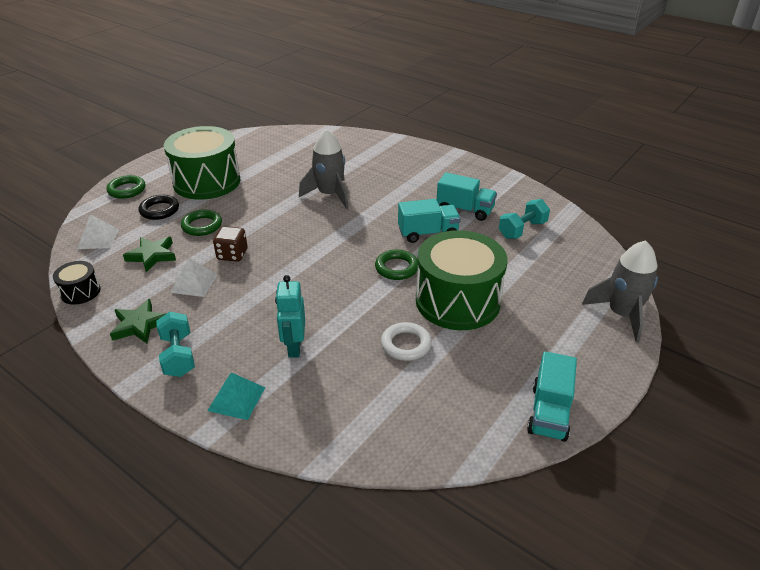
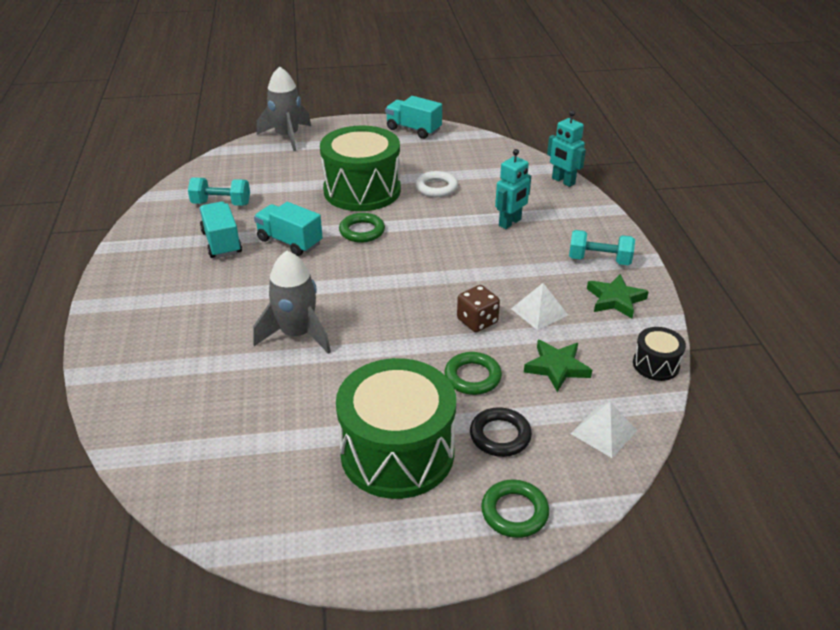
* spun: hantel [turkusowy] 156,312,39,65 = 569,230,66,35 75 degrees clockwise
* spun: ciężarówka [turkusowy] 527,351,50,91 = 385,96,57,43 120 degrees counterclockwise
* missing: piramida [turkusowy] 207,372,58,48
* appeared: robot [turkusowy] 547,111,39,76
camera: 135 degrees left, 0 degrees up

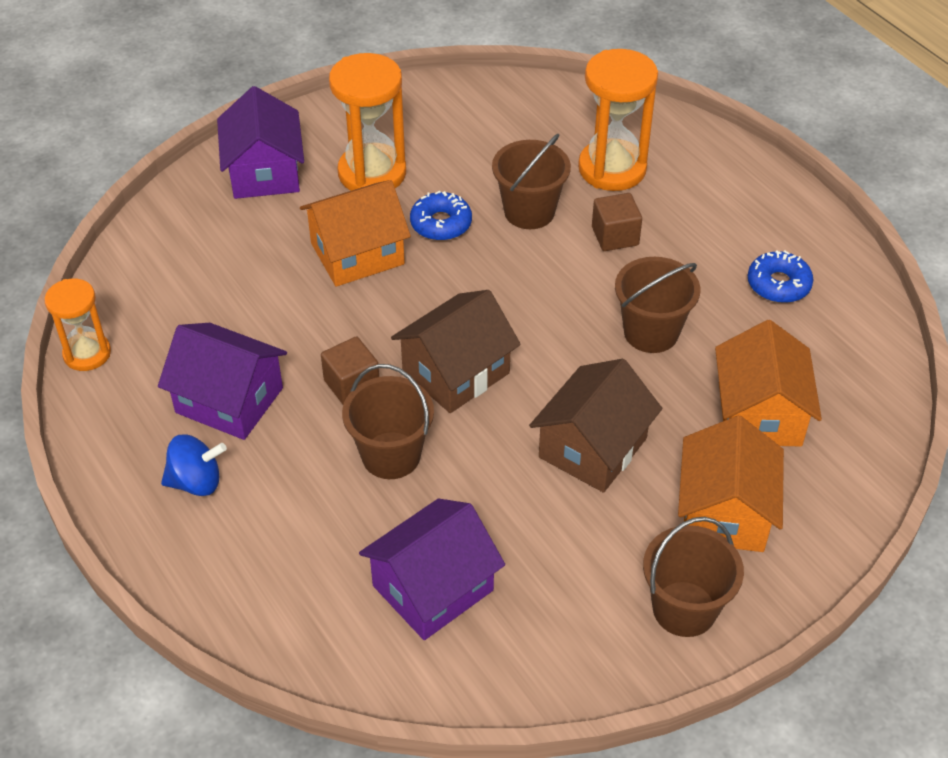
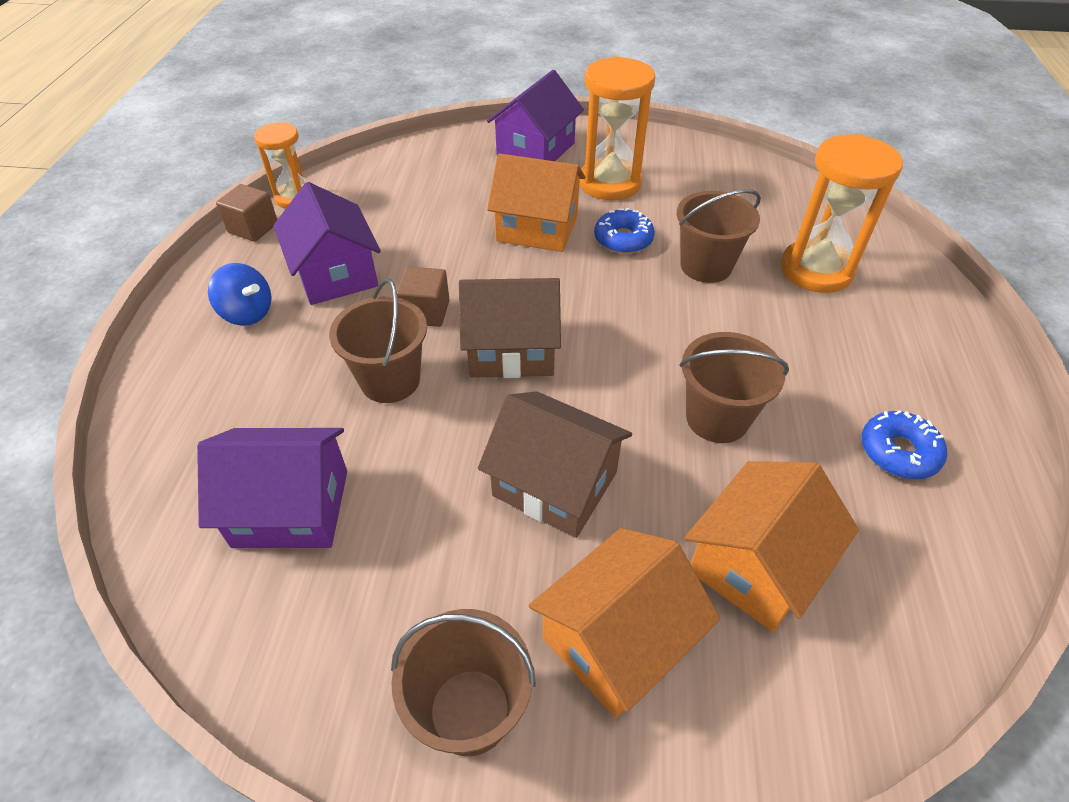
* relocated: sześcian [brązowy] 592,193,50,58 to 216,184,61,58
* spun: domek [brązowy] 529,359,133,134 = 478,391,154,147 45 degrees clockwise
camera: 40 degrees right, 0 degrees up

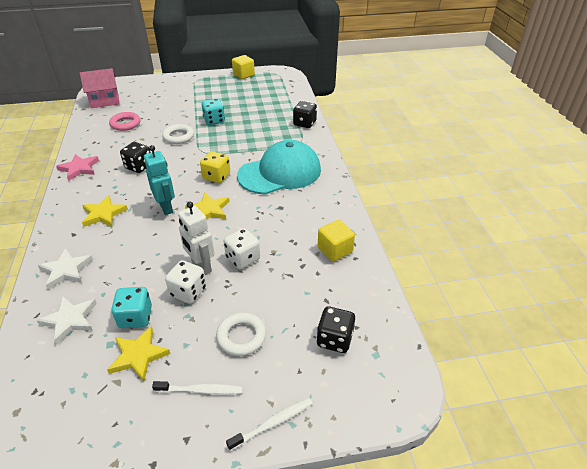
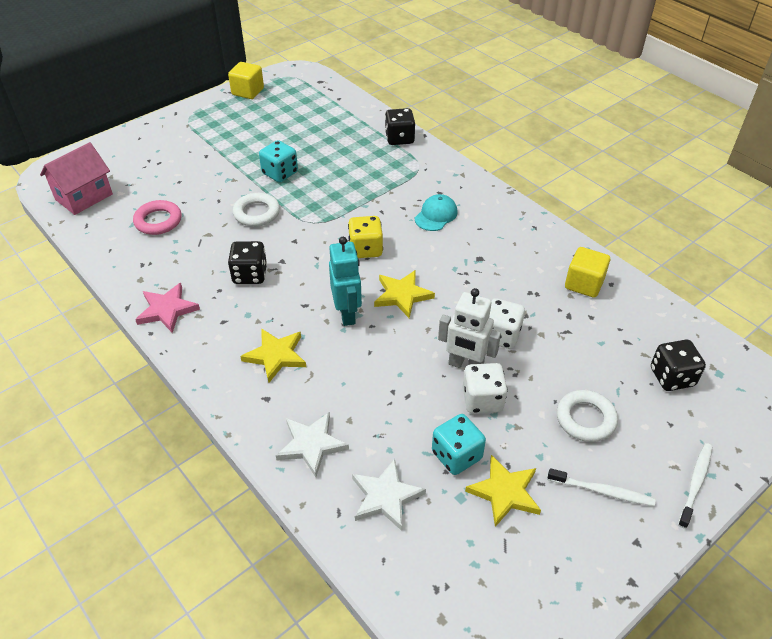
* size: czapka [turkusowy] 237,140,84,55 = 415,194,43,37 x0.43
* spun: robot [turkusowy] 144,145,31,70 = 329,237,33,89 45 degrees clockwise
* spun: szczoteczka do zębów [biały] 152,381,91,13 = 548,468,107,38 45 degrees clockwise
camera: 30 degrees left, 5 degrees up

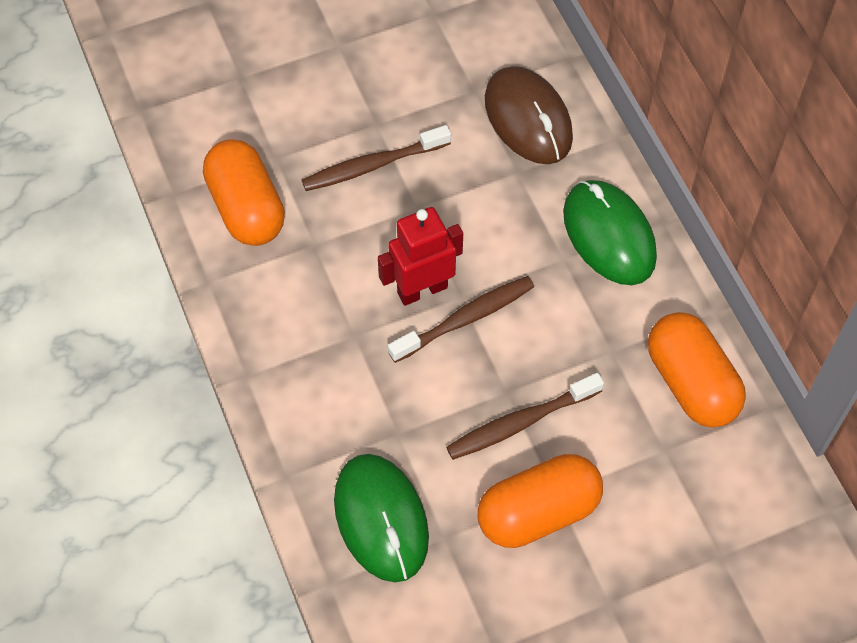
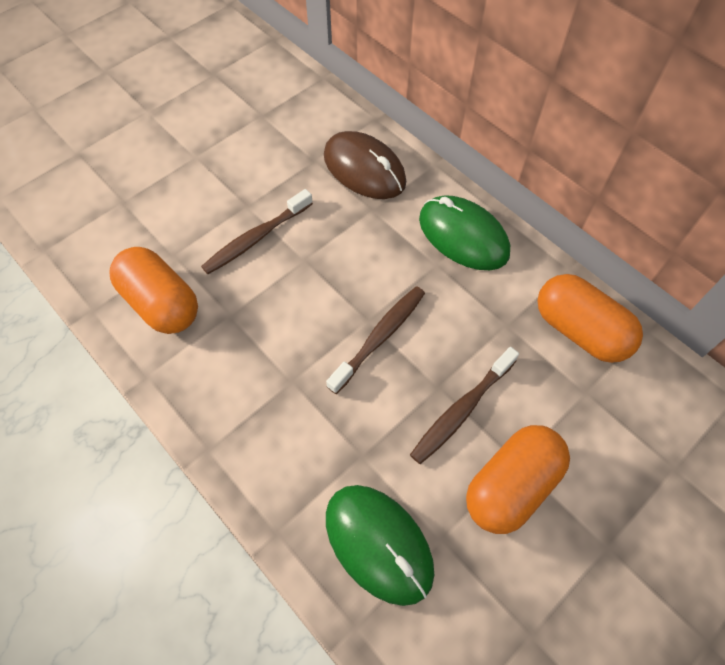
* missing: robot [czerwony] 378,207,85,99
camera: 20 degrees left, 0 degrees up

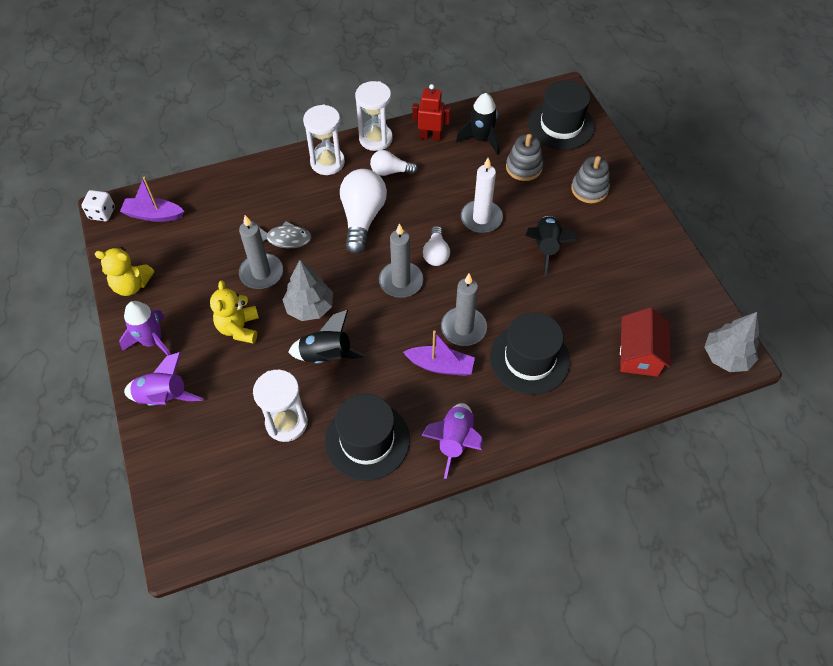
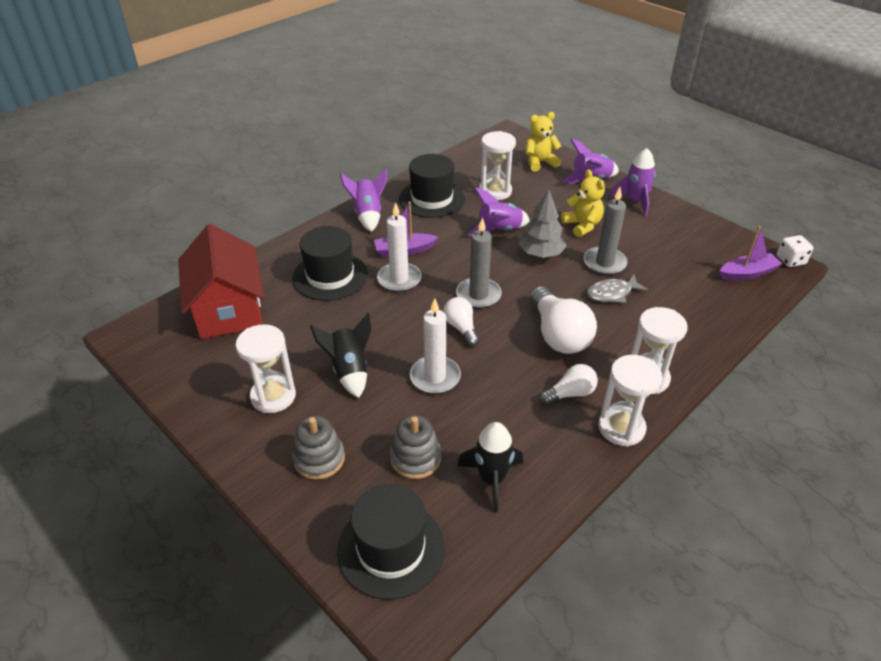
* missing: robot [czerwony] 412,84,39,57
* relocated: miś [żółty] 95,247,59,49 to 526,112,35,60
* colour: świeca [szary] 441,274,46,72 to świeca [biały] 377,202,45,90
* size: domek [czerwony] 620,307,51,70 = 178,224,86,115 x1.62
* colour: rakieta [czarny] 288,310,78,53 to rakieta [fioletowy] 467,187,63,49
* missing: drzewko [szary] 704,312,55,60
* appeared: klepsydra [biały] 236,324,60,89
camera: 155 degrees right, 15 degrees down

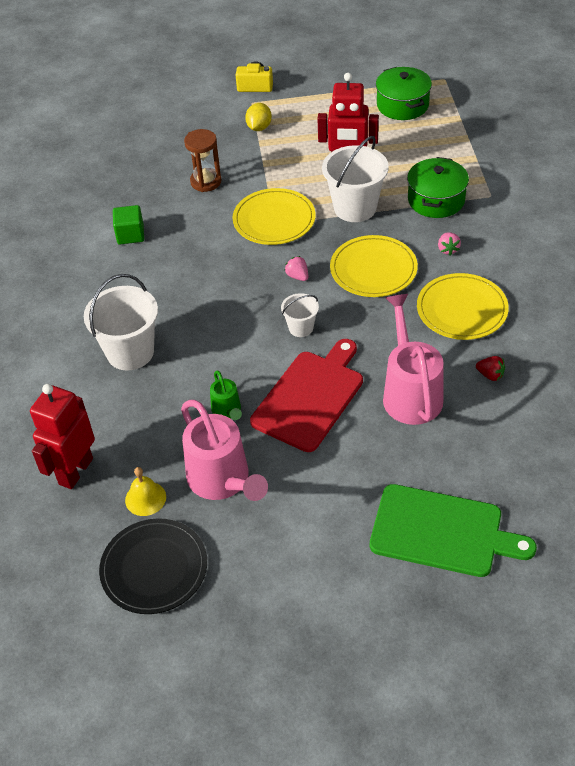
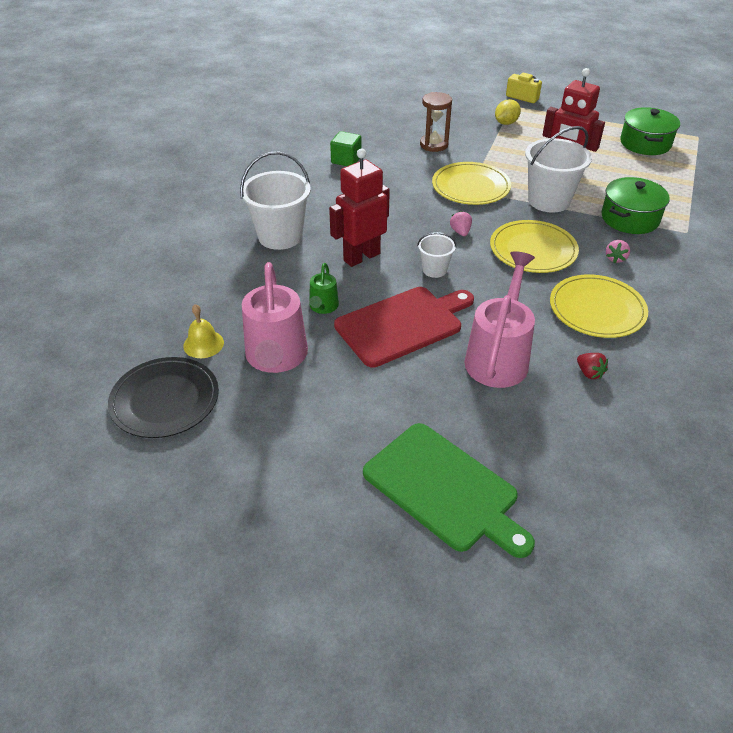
* relocated: robot [czerwony] 30,384,65,105 to 329,149,61,118
camera: 25 degrees right, 5 degrees down

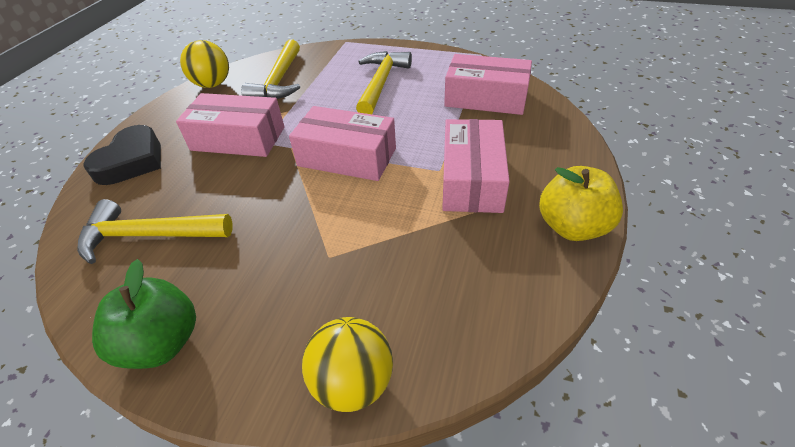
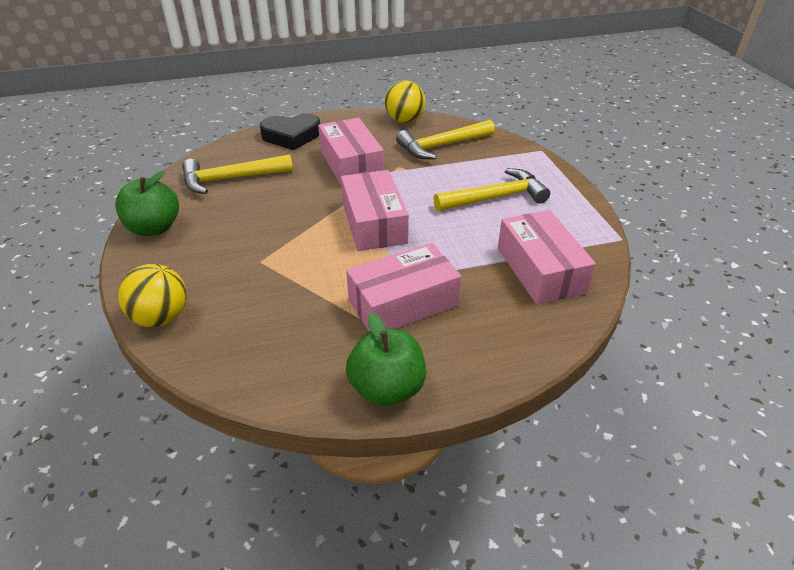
* colour: jabłko [żółty] 539,166,84,75 to jabłko [zielony] 346,312,80,94
* spun: młotek [żółty] 77,199,156,65 = 182,154,111,40 75 degrees counterclockwise
camera: 55 degrees right, 5 degrees down

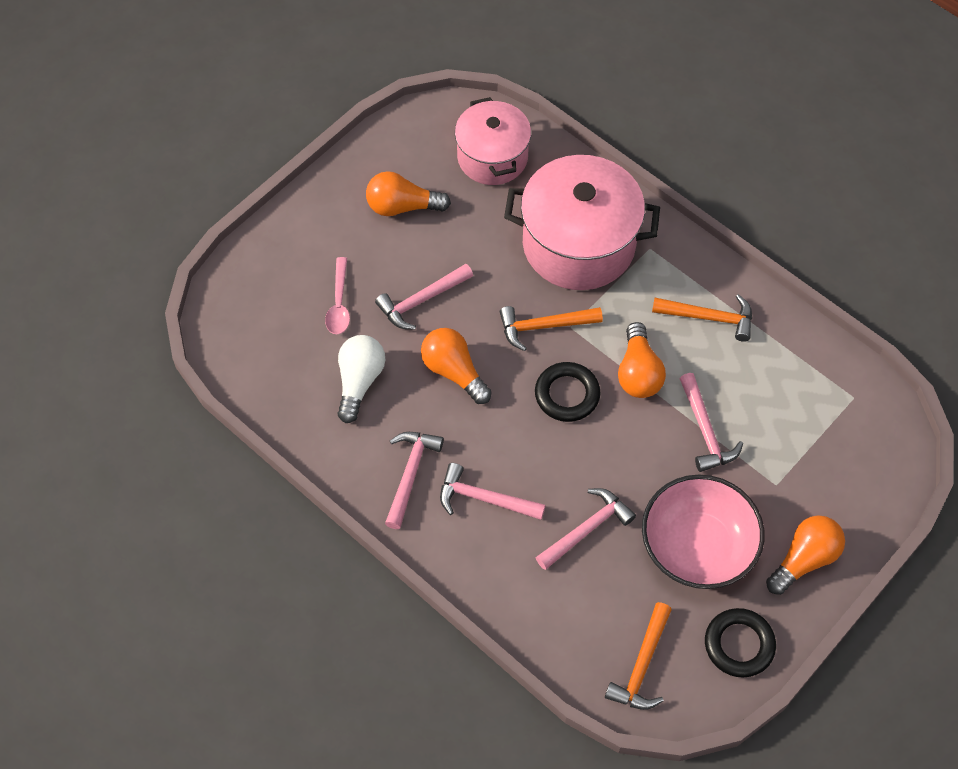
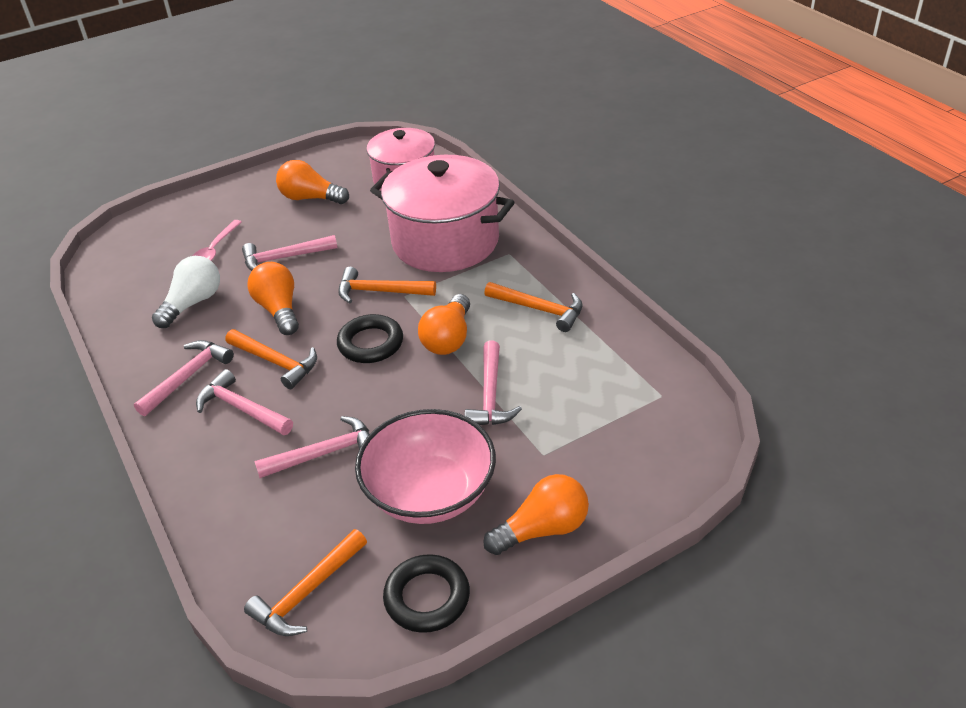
* appeared: młotek [pomarańczowy] 226,329,91,60
camera: 20 degrees right, 20 degrees down

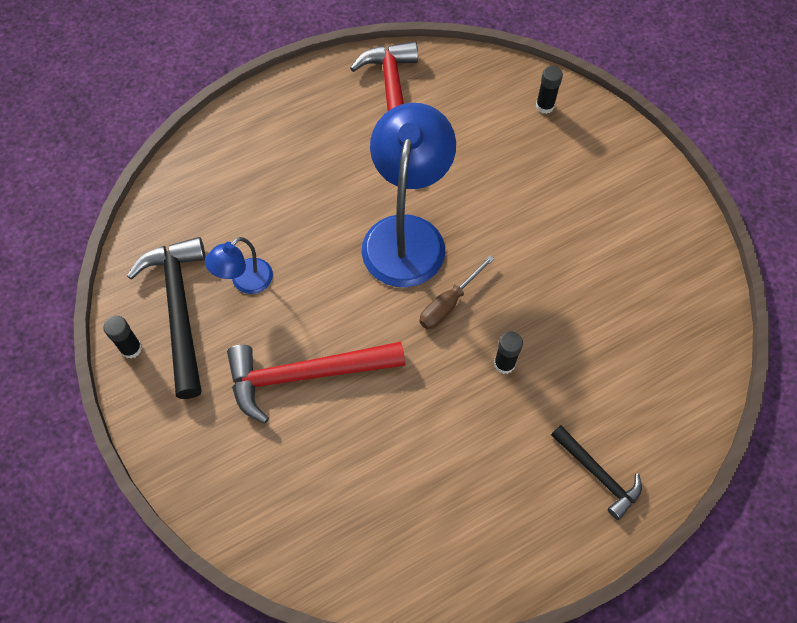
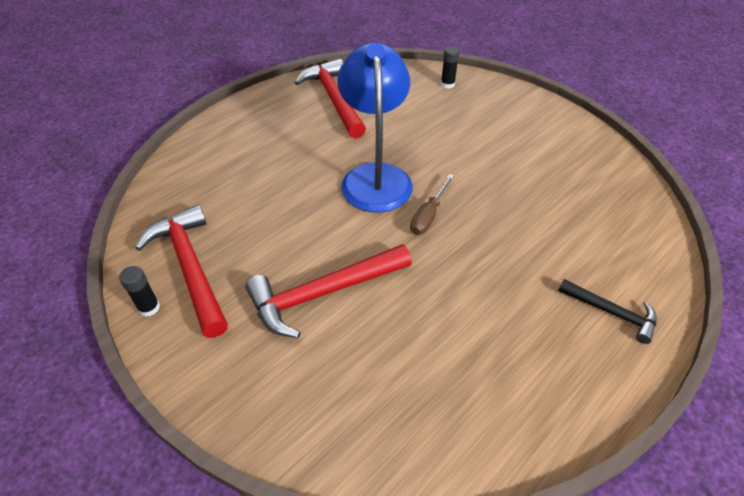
* colour: młotek [czarny] 127,237,78,162 to młotek [czerwony] 135,205,93,133
* missing: lampka [niebieski] 205,237,68,57
* missing: klej w sztyfcie [czarny] 494,331,29,43
camera: 15 degrees left, 15 degrees down

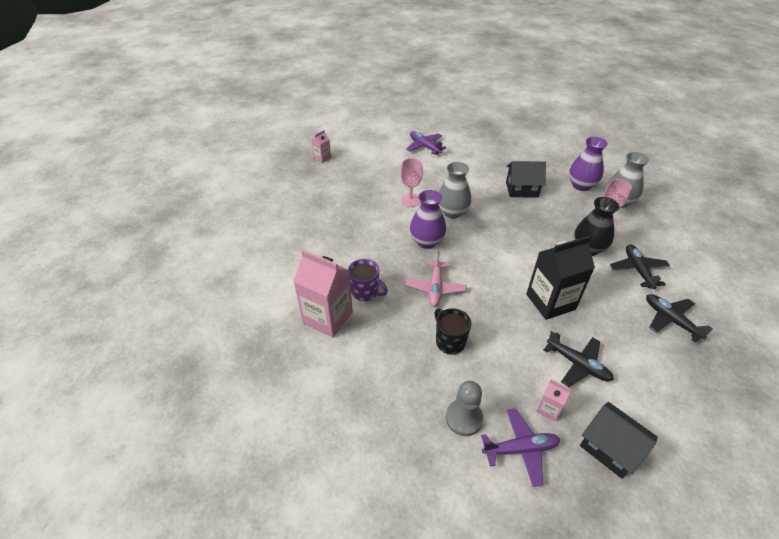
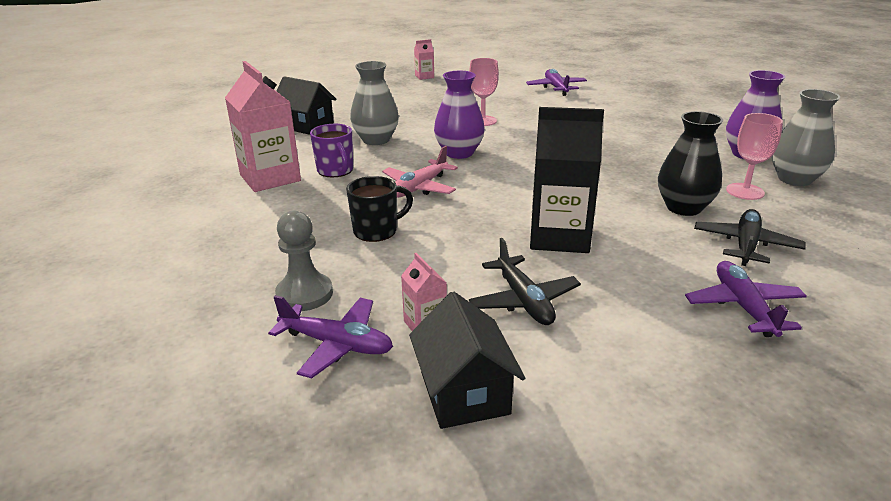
* relocated: domek [czarny] 506,161,40,36 to 277,76,60,59
* relocated: wazon [szary] 439,162,32,56 to 350,61,49,84
* colour: samolot [czarny] 646,294,67,49 to samolot [fioletowy] 685,261,122,76
* spun: kubek [czarny] 435,308,36,47 = 346,176,67,66 60 degrees clockwise
camera: 30 degrees right, 15 degrees down

